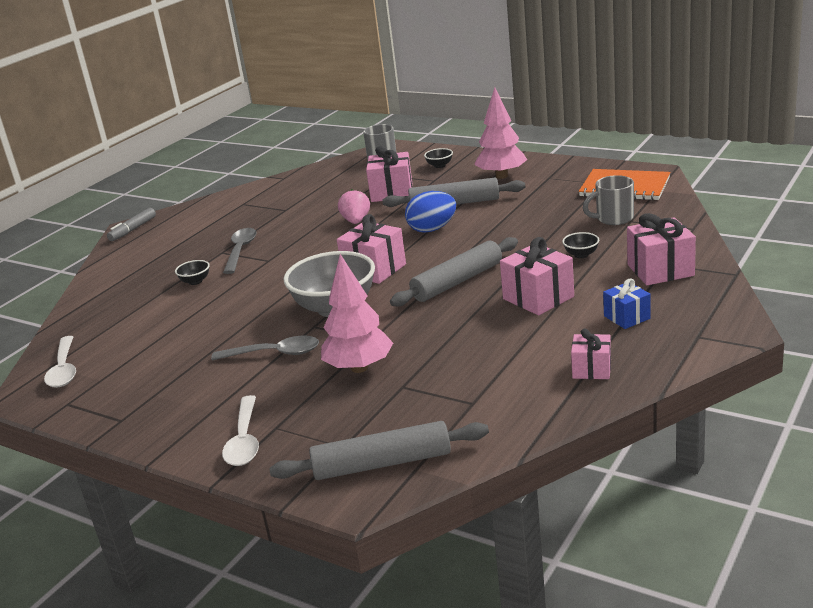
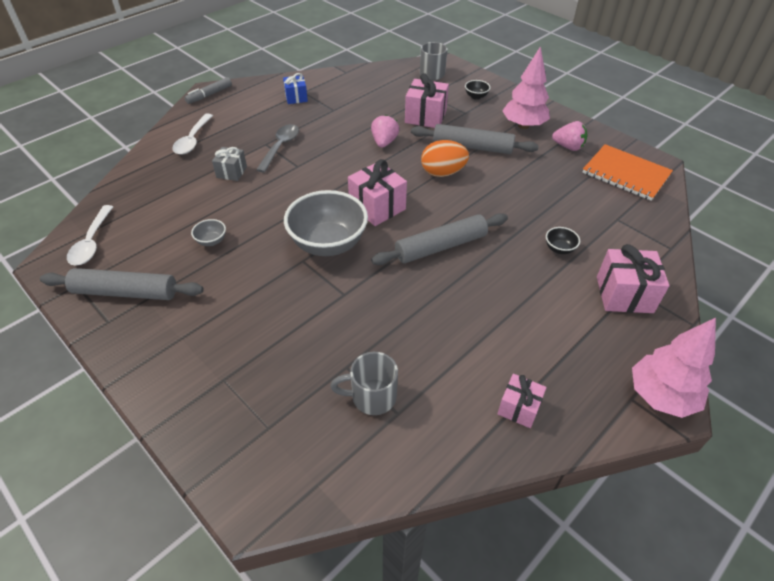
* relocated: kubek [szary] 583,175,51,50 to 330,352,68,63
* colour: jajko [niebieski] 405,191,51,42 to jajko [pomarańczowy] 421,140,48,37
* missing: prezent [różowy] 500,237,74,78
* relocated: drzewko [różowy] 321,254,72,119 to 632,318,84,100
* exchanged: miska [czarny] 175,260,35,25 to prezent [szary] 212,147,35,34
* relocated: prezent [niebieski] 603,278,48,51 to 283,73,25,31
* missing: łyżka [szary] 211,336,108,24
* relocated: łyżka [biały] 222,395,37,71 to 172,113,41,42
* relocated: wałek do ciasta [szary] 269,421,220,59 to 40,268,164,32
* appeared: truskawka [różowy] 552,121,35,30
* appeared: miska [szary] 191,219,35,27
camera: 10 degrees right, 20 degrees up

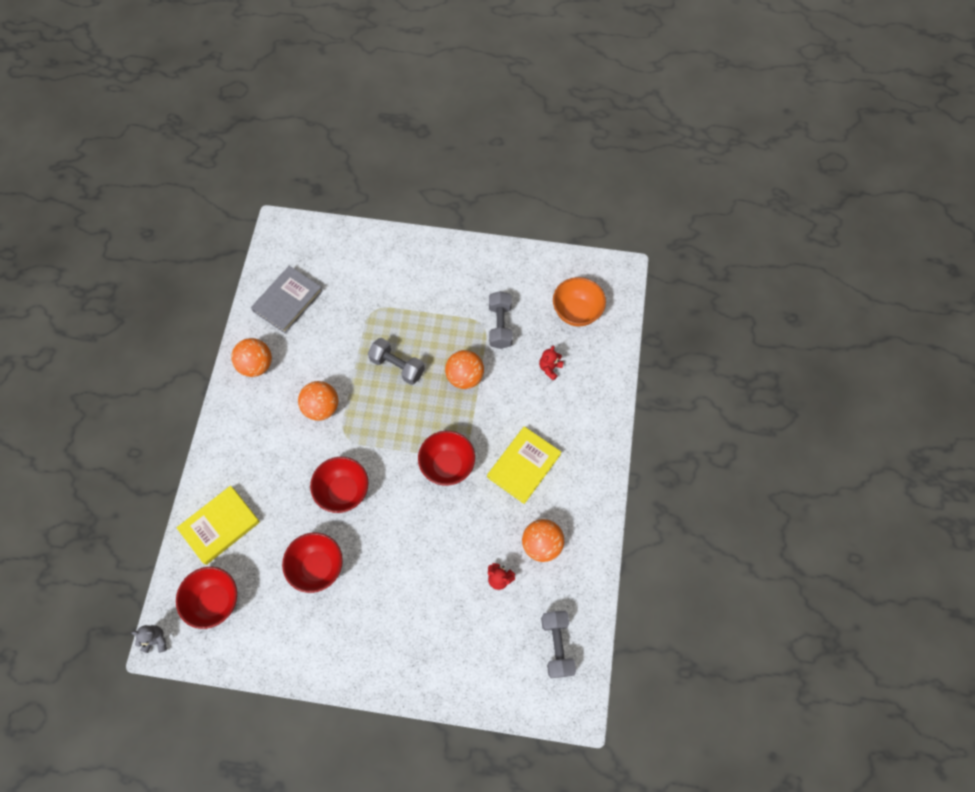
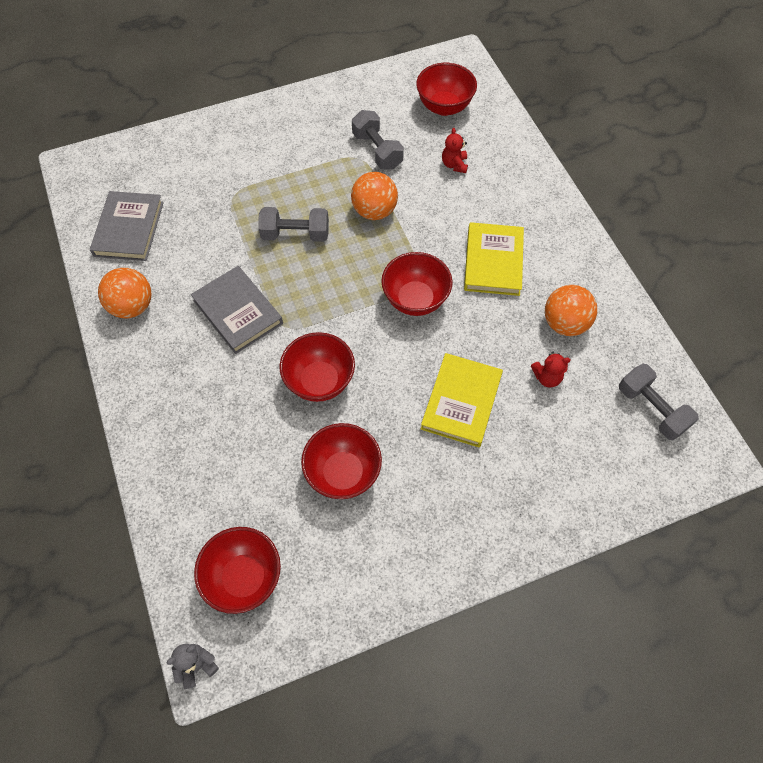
* colour: miska [pomarańczowy] 553,277,53,49 to miska [czerwony] 416,63,61,53
* exchanged: piłka [pomarańczowy] 298,381,40,40 to książka [szary] 191,266,92,88
* relocated: książka [żółty] 177,486,83,79 to 421,353,82,94
camera: 30 degrees left, 5 degrees down

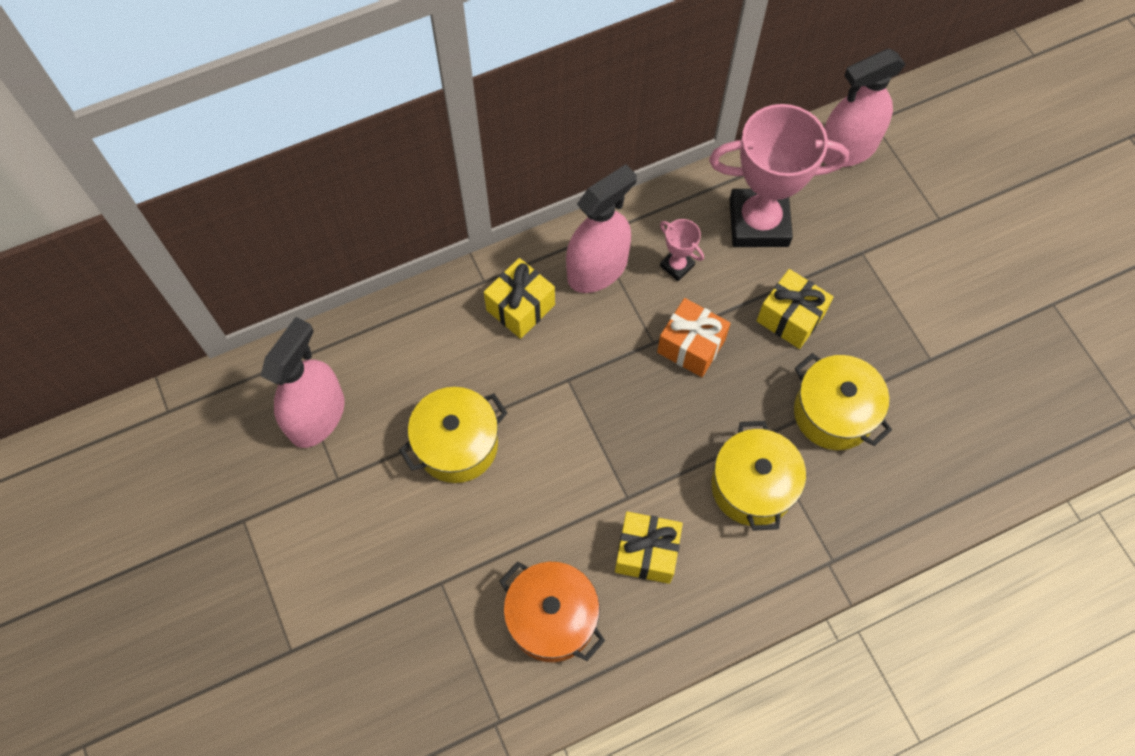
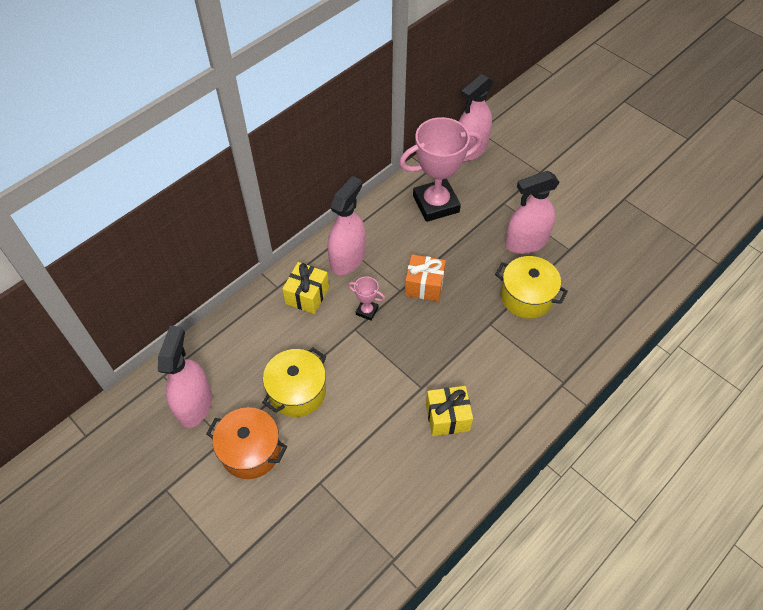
* relocated: puchar [różowy] 660,219,44,62 to 348,276,37,45
* missing: prezent [żółty] 757,269,76,80
* missing: garnek [żółty] 712,421,94,110
* relocated: garnek [pomarańczowy] 499,561,106,101 to 206,407,81,72
* appeared: spryskiwacz [różowy] 505,171,55,83
camera: 20 degrees left, 10 degrees down

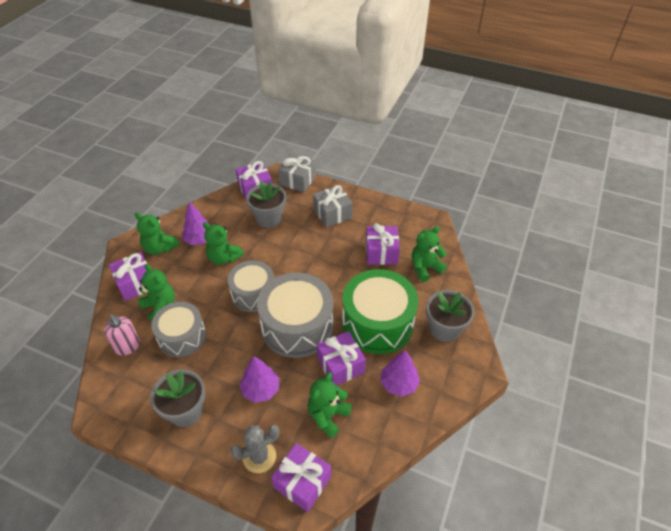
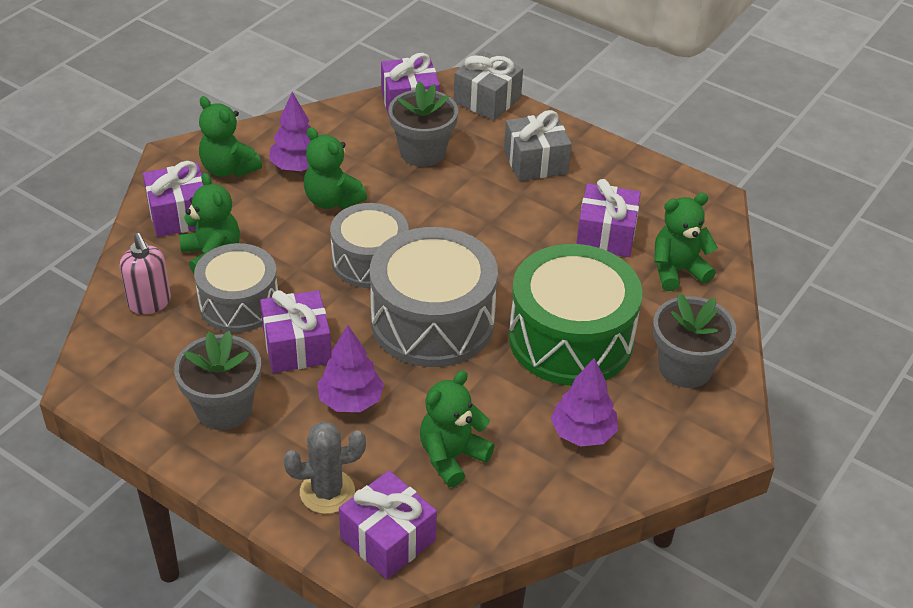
* relocated: prezent [fioletowy] 317,331,49,55 to 260,290,72,83
camera: 10 degrees right, 5 degrees down

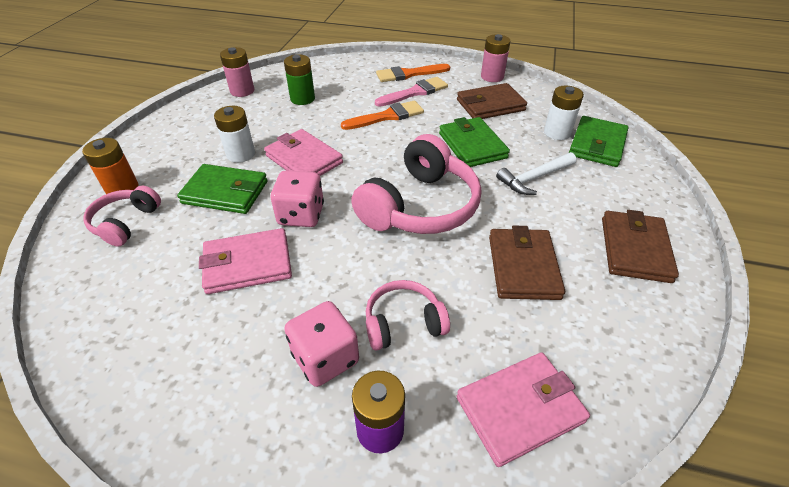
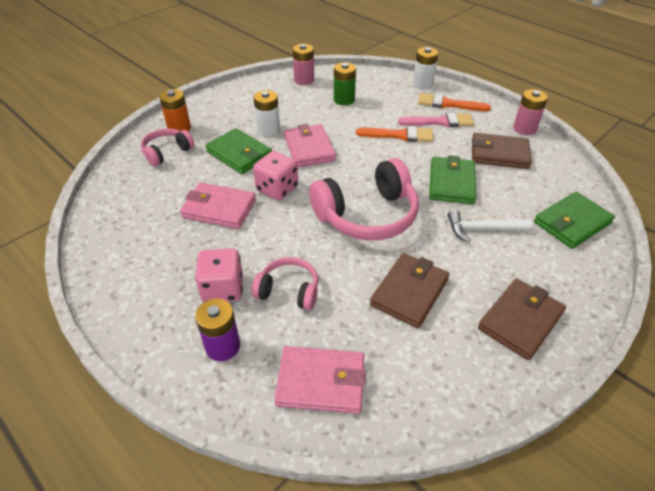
* relocated: bateria [biały] 544,86,40,54 to 413,47,25,42
camera: 30 degrees right, 0 degrees up

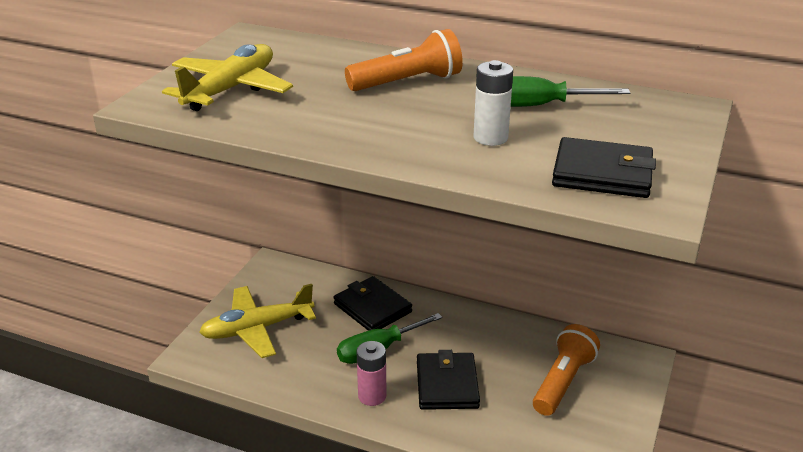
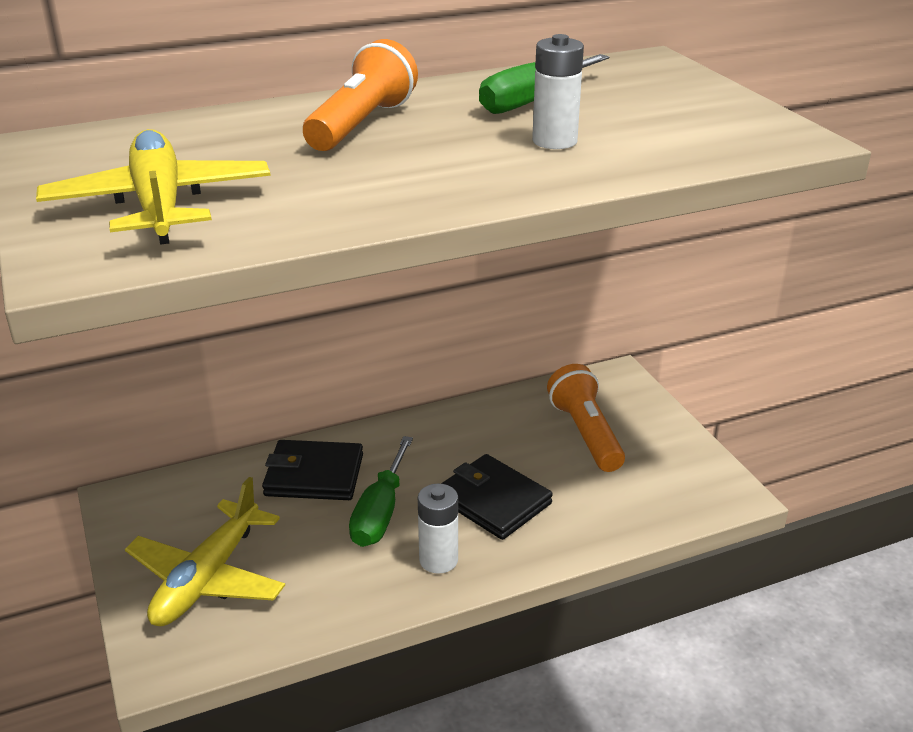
* missing: portfel [czarny] 552,137,104,61
* colour: bateria [różowy] 356,341,31,65 to bateria [biały] 418,484,40,90
camera: 45 degrees left, 0 degrees up

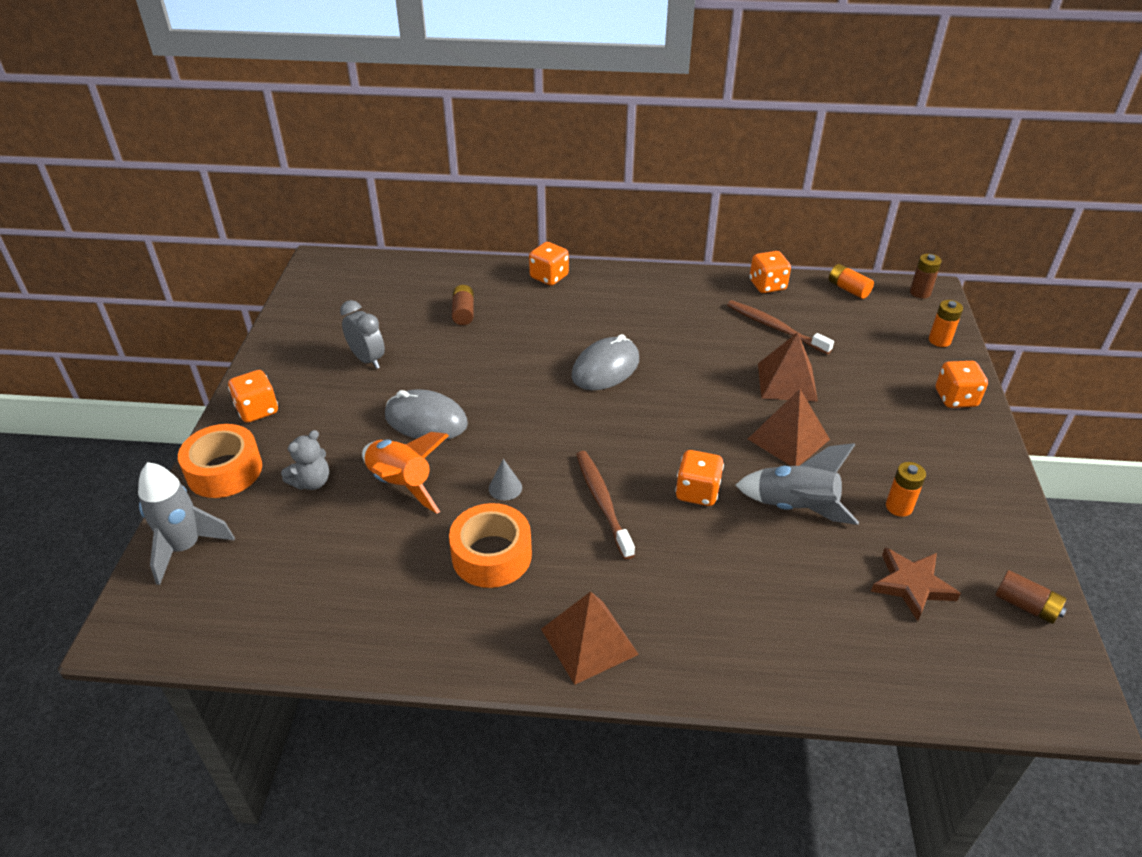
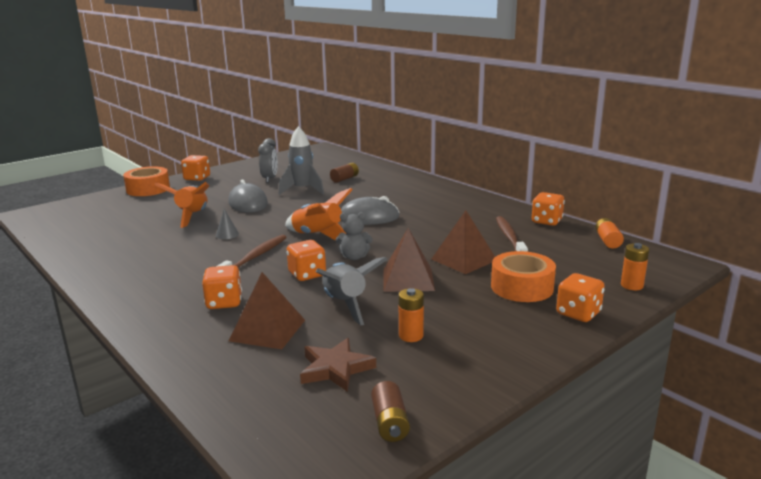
* relocated: kostka do gry [pomarańczowy] 529,242,40,43 to 202,265,40,44
* missing: bateria [brązowy] 910,254,31,44
* relocated: miś [szary] 281,430,48,60 to 335,212,38,48
* relocated: rakieta [szary] 138,462,97,123 to 279,126,45,69
* relocated: taśma klejąca [pomarańczowy] 449,503,83,85 to 491,251,65,51
* relocated: piramida [brązowy] 541,591,98,94 to 229,272,76,77
* appeared: rakieta [pomarańczowy] 285,188,68,52
camera: 45 degrees right, 20 degrees down

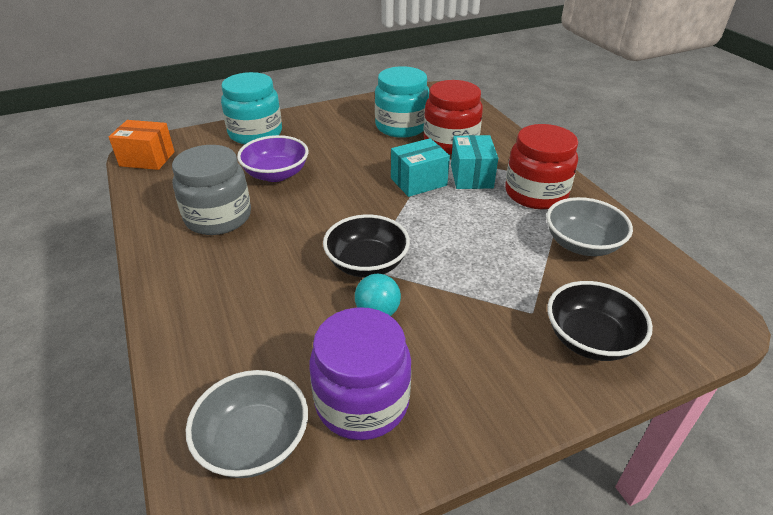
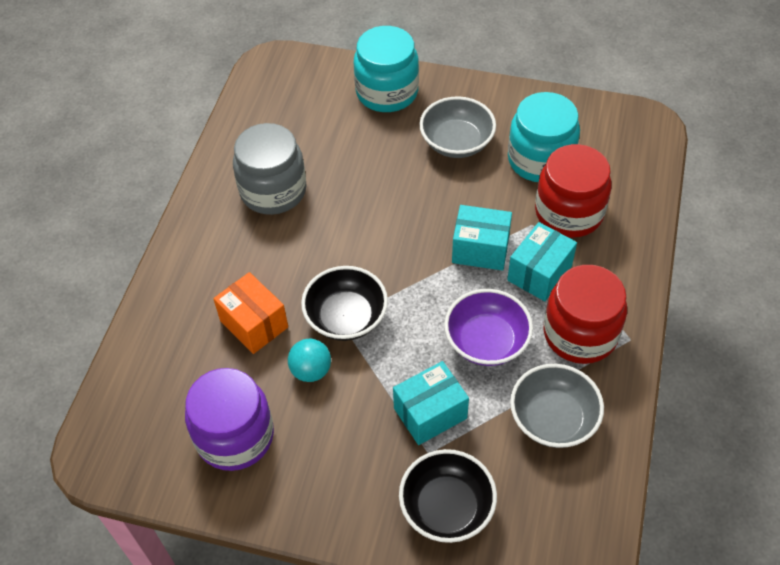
* relocated: pudełko [pomarańczowy] 109,120,66,50 to 213,272,75,82
* relocated: miska [fioletowy] 237,135,71,47 to 444,289,89,77
* relocated: miska [szary] 186,370,122,108 to 419,96,77,62
* appeared: pudełko [turkusowy] 393,361,76,84
camera: 40 degrees right, 15 degrees up

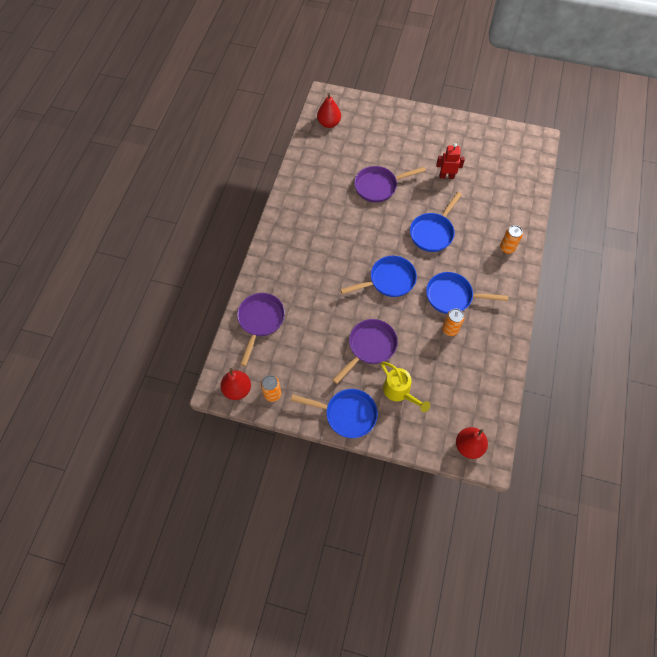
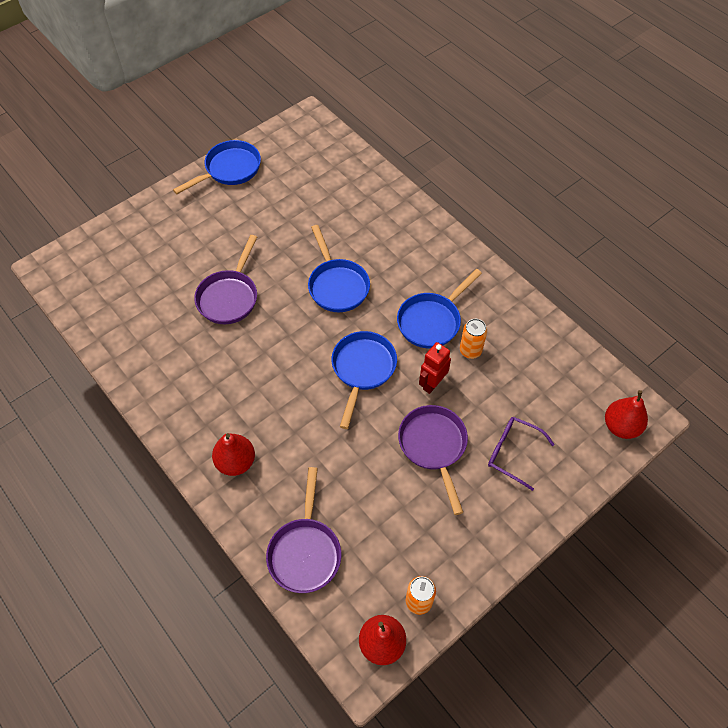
* relocated: gruszka [czerwony] 317,93,24,35 to 212,433,43,43
* relocated: robot [czerwony] 436,143,29,36 to 419,342,32,52
* missing: puszka [pomarańczowy] 500,225,23,29
* spun: patelnia [fioletowy] 237,293,48,73 = 266,467,75,126 135 degrees counterclockwise
* exchanged: konewka [żółty] 381,362,49,50 to okulary [fioletowy] 488,417,67,74
* relocated: patelnia [niebieski] 291,389,87,49 to 173,140,88,54
camera: 55 degrees left, 5 degrees down

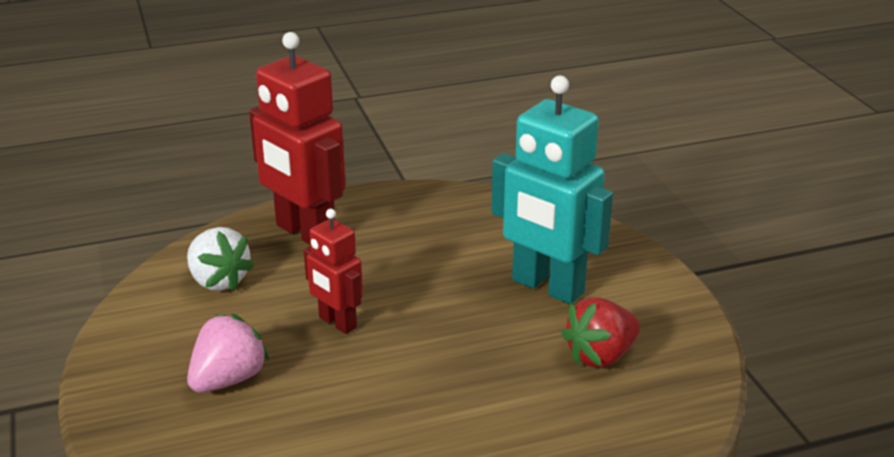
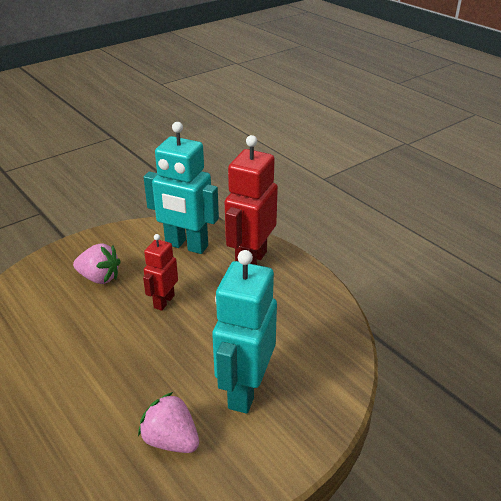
* exchanged: truskawka [biały] 187,227,67,64 to robot [turkusowy] 144,122,75,132
* colour: truskawka [czerwony] 561,297,79,71 to truskawka [różowy] 138,392,61,61
camera: 70 degrees right, 5 degrees up

